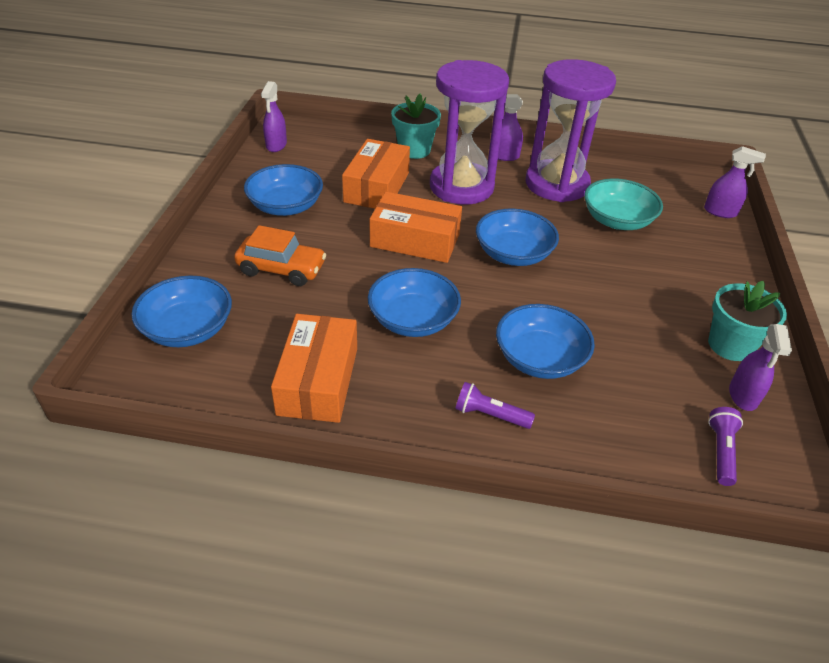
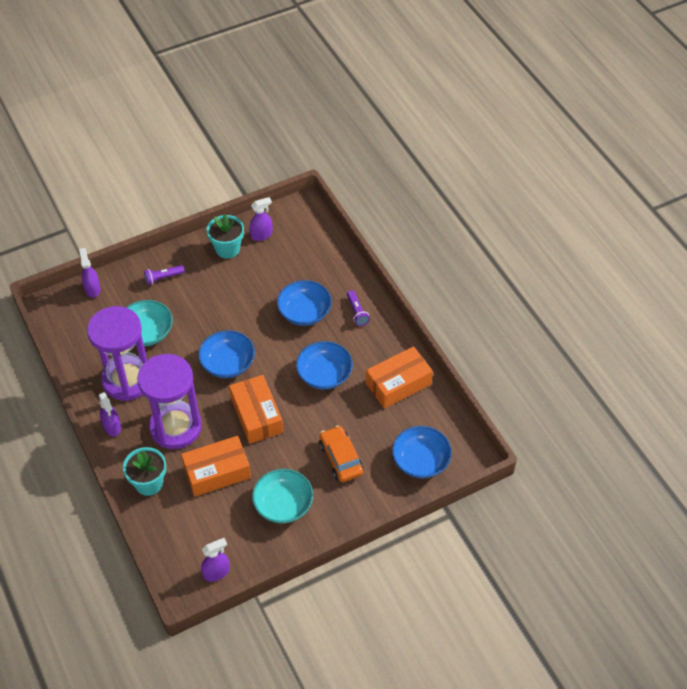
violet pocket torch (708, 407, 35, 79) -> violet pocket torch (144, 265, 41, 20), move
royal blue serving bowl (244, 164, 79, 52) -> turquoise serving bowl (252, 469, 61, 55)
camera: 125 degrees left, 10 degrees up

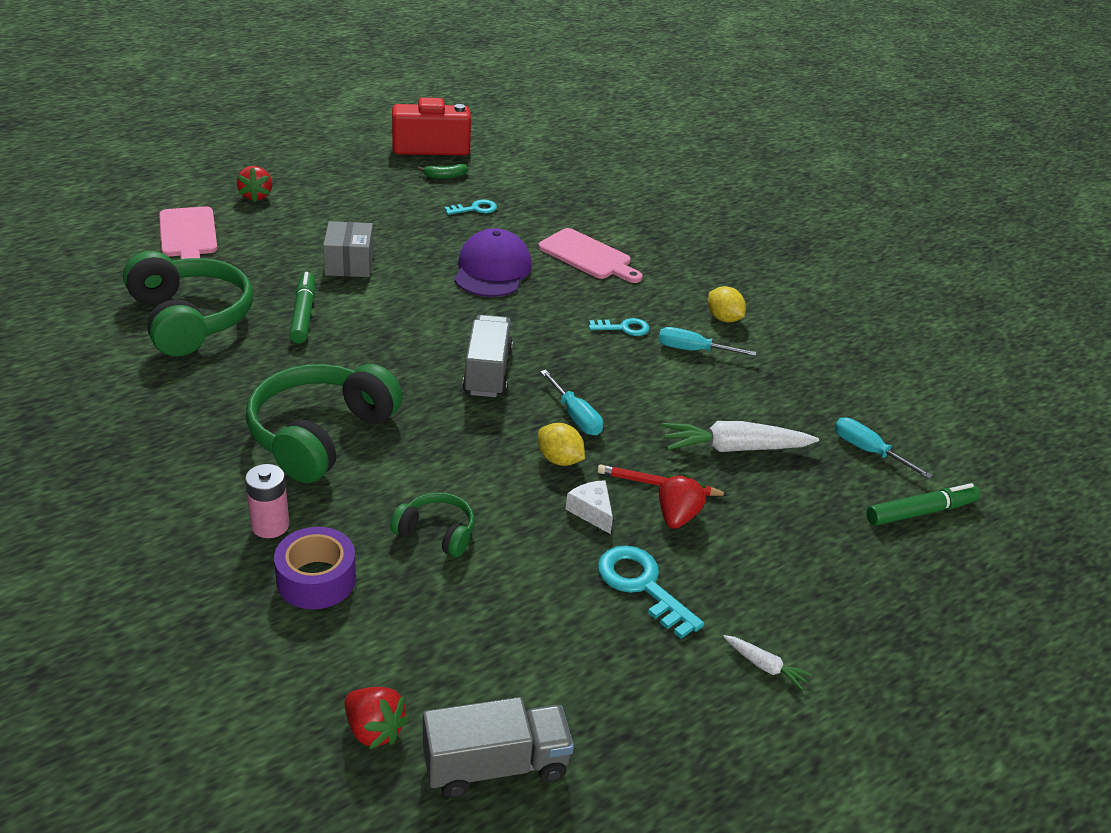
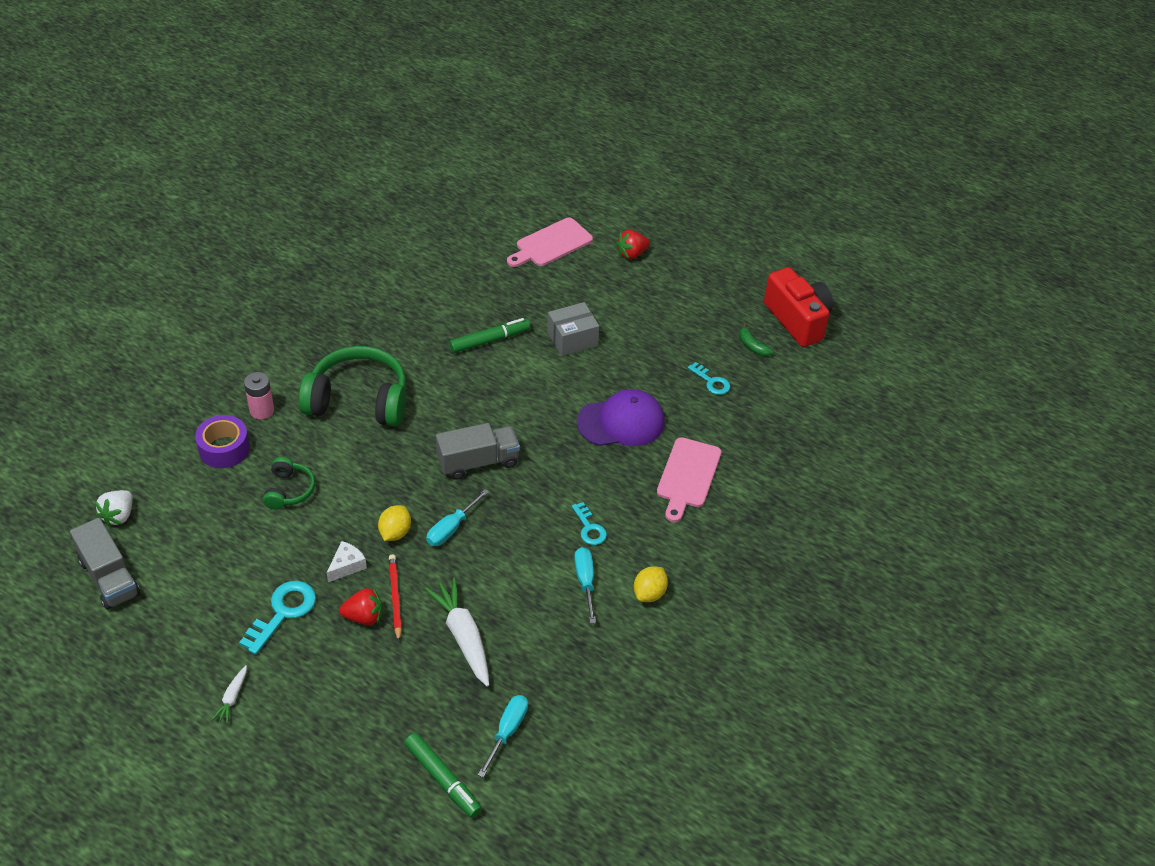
scarlet strawberry (345, 687, 64, 62) -> snow-white strawberry (95, 490, 38, 37)
emerald over-ear headphones (123, 251, 130, 105) -> none
camera: 70 degrees right, 10 degrees up

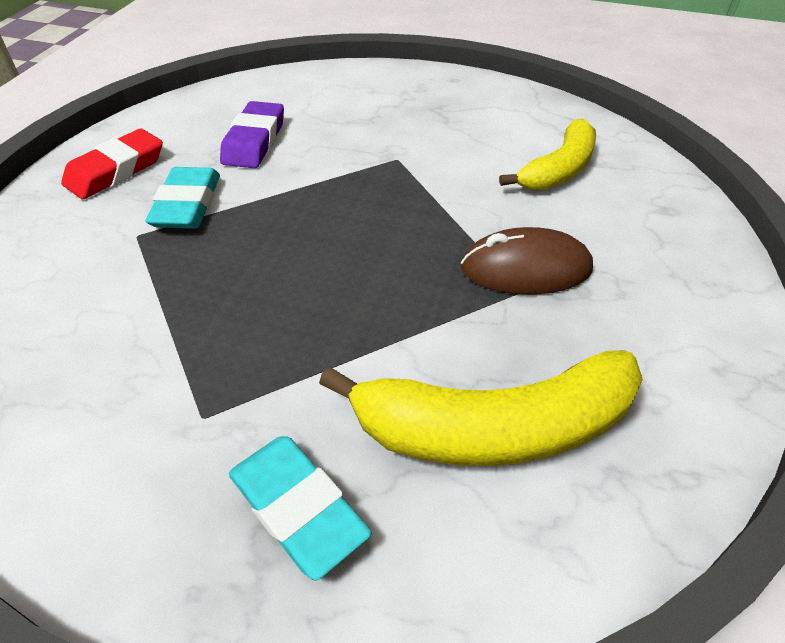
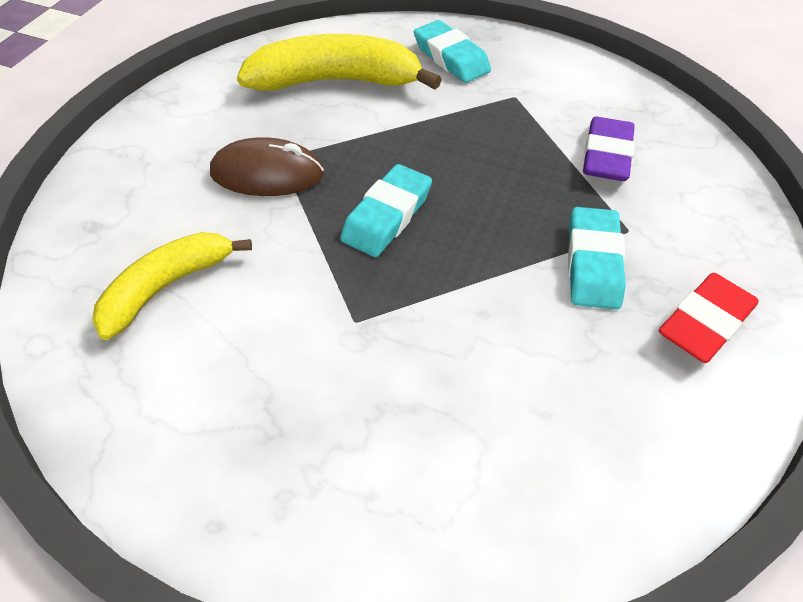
none -> turquoise eraser (340, 164, 92, 93)
violet eraser (220, 101, 64, 67) -> violet eraser (583, 117, 52, 64), move
camera: 175 degrees left, 5 degrees up

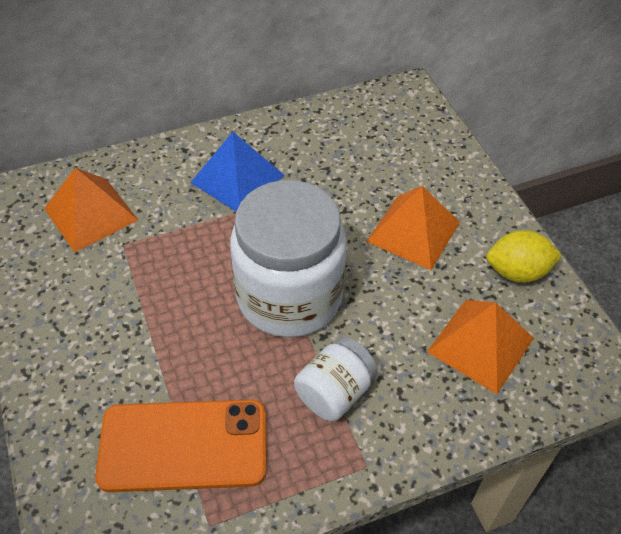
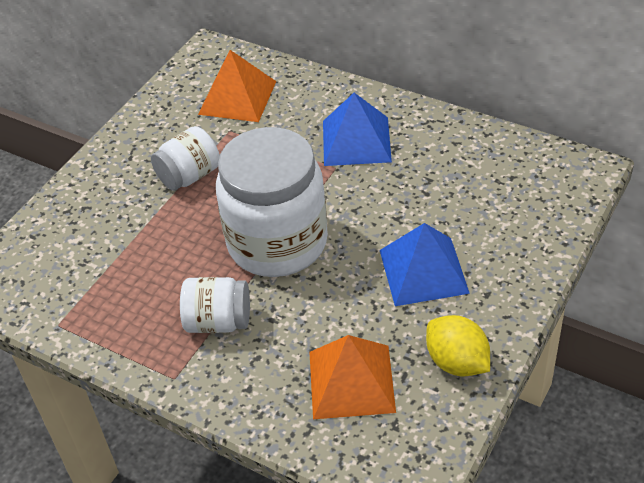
none -> snow-white jam jar (151, 126, 69, 65)
orange-coloured pyramid (366, 186, 94, 84) -> royal blue pyramid (380, 223, 90, 83)
orange-coloured phone (95, 400, 171, 92) -> none
camera: 55 degrees right, 5 degrees down

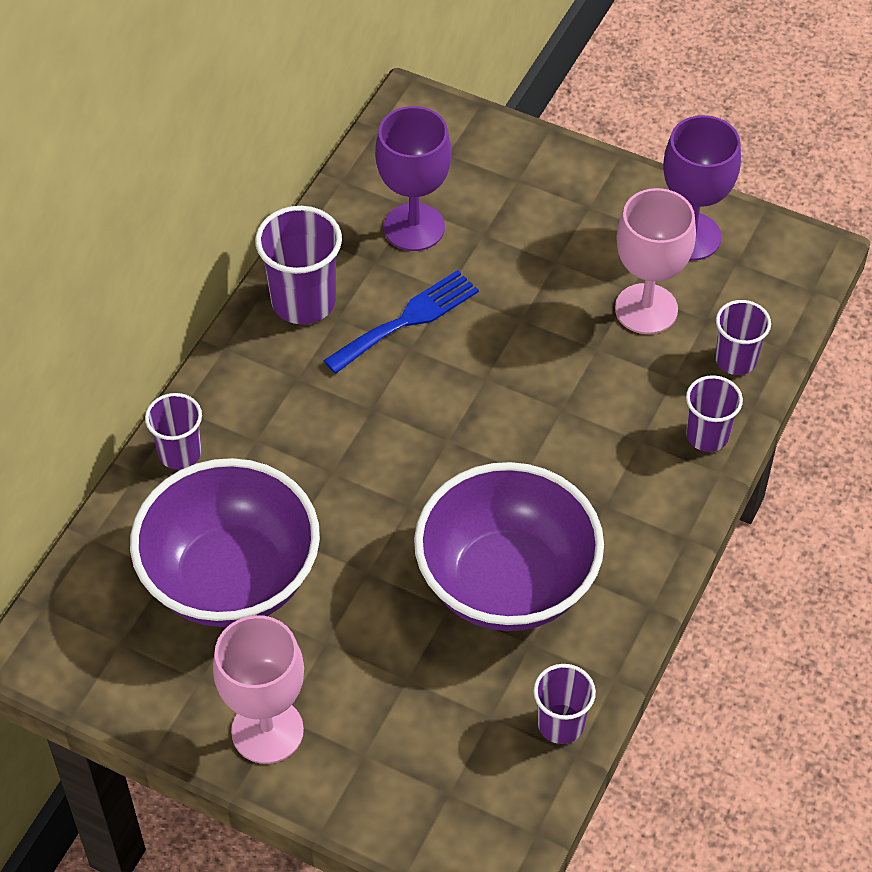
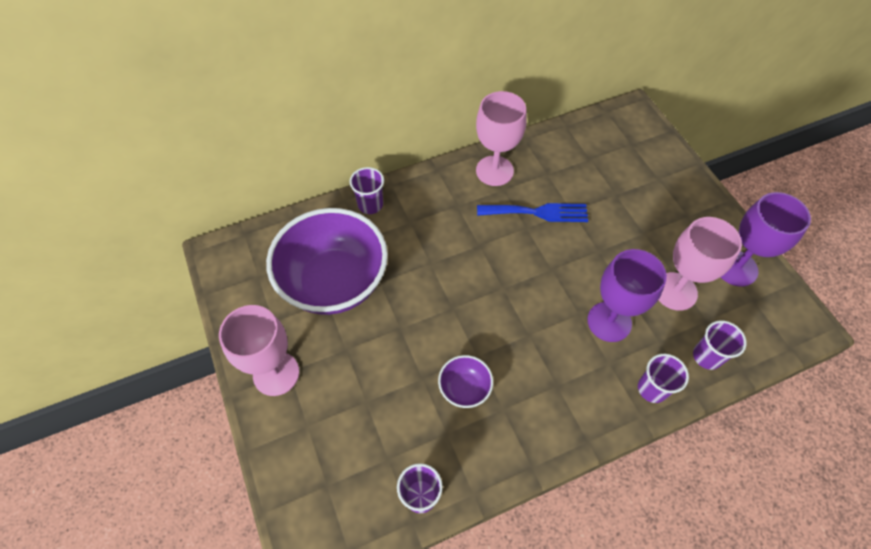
violet serving bowl (414, 462, 190, 169) -> violet serving bowl (438, 355, 55, 53), x0.43
violet cup (255, 206, 87, 118) -> rosy goblet (476, 91, 51, 95)
violet goblet (375, 106, 76, 145) -> violet goblet (587, 249, 80, 93), move
camera: 40 degrees right, 5 degrees up

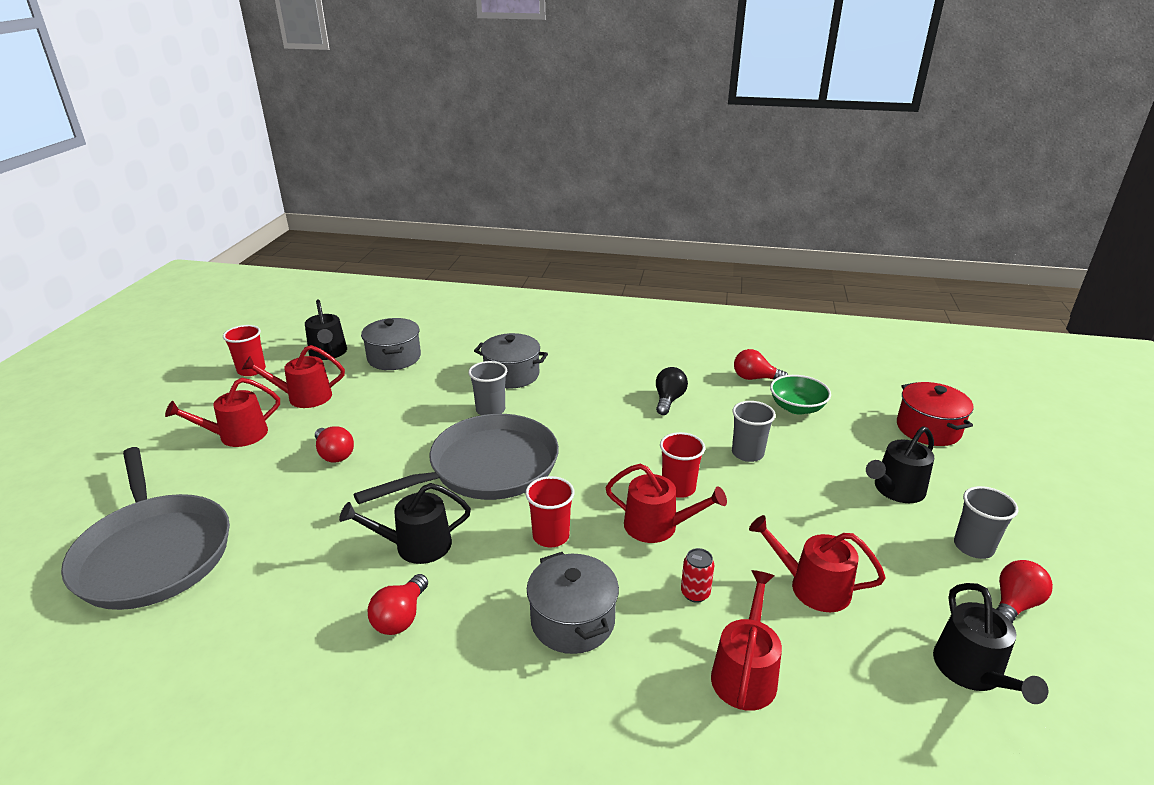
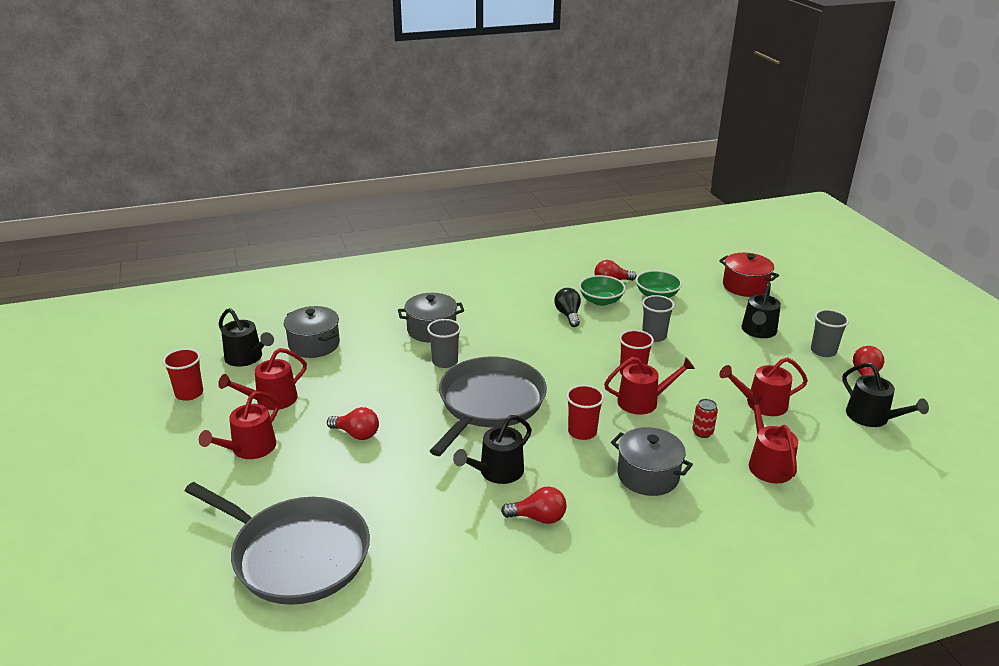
scarlet light bulb (368, 574, 60, 61) -> scarlet light bulb (501, 487, 66, 37), 75 degrees counterclockwise
none -> emerald serving bowl (579, 275, 47, 31)
camera: 30 degrees left, 0 degrees up

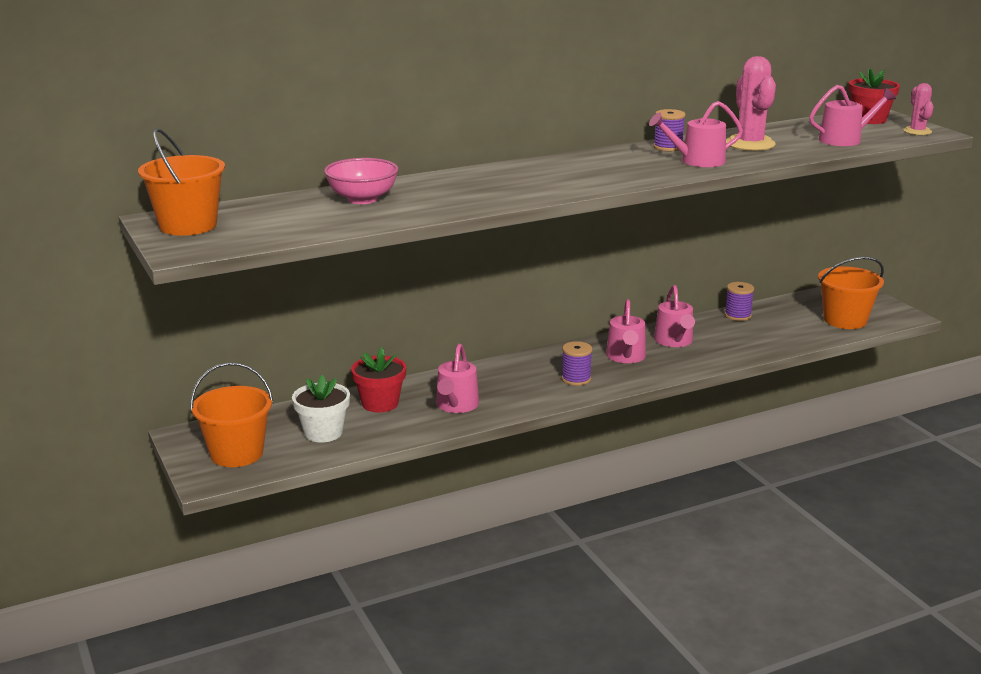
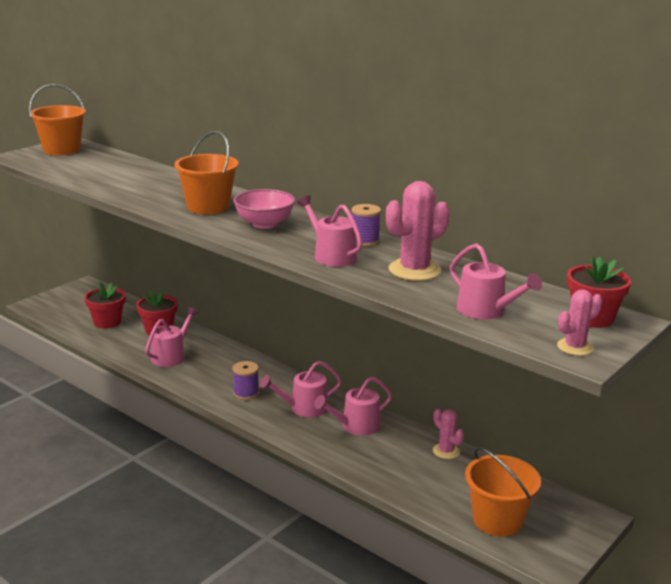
snow-white plant pot (292, 375, 58, 67) -> scarlet plant pot (84, 282, 42, 46)
rosy watering can (436, 344, 43, 69) -> rosy watering can (145, 307, 54, 60), 135 degrees clockwise
orange-coloured sand bucket (190, 362, 83, 105) -> orange-coloured sand bucket (174, 131, 65, 83), move
rosy serving bowl (324, 158, 75, 46) -> rosy serving bowl (233, 189, 62, 40), move
violet reel of thread (725, 282, 29, 39) -> rosy prickly plant (433, 409, 31, 50)
camera: 65 degrees right, 0 degrees up

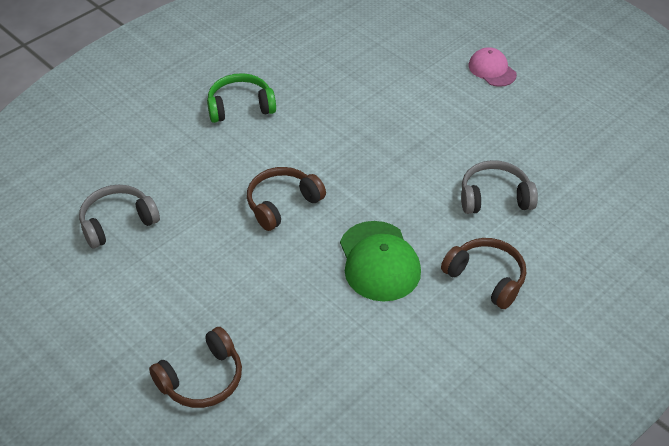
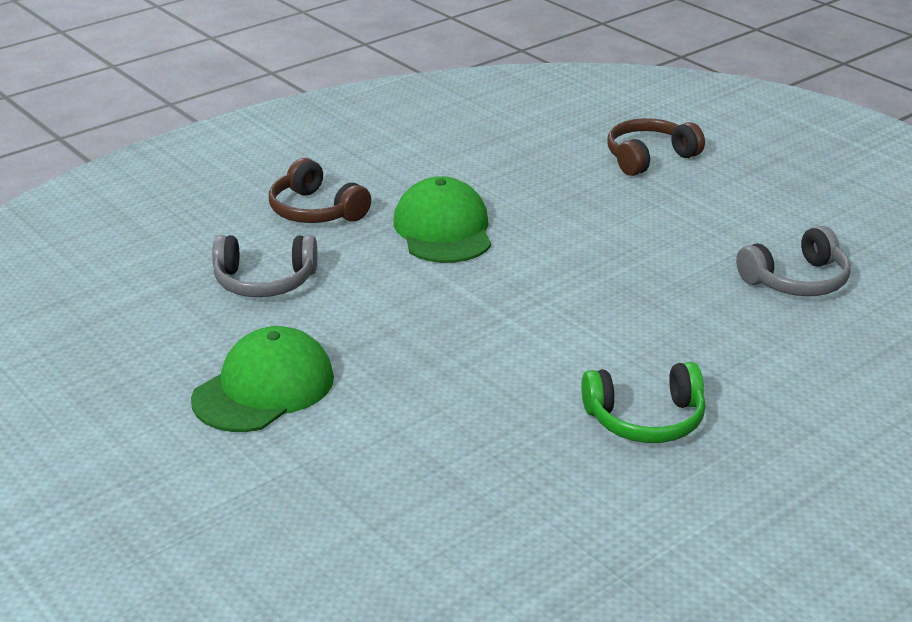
none -> emerald cap (191, 326, 143, 106)
dark brown over-ear headphones (247, 167, 79, 64) -> none
rosy cap (469, 47, 48, 40) -> none
camera: 175 degrees left, 15 degrees down

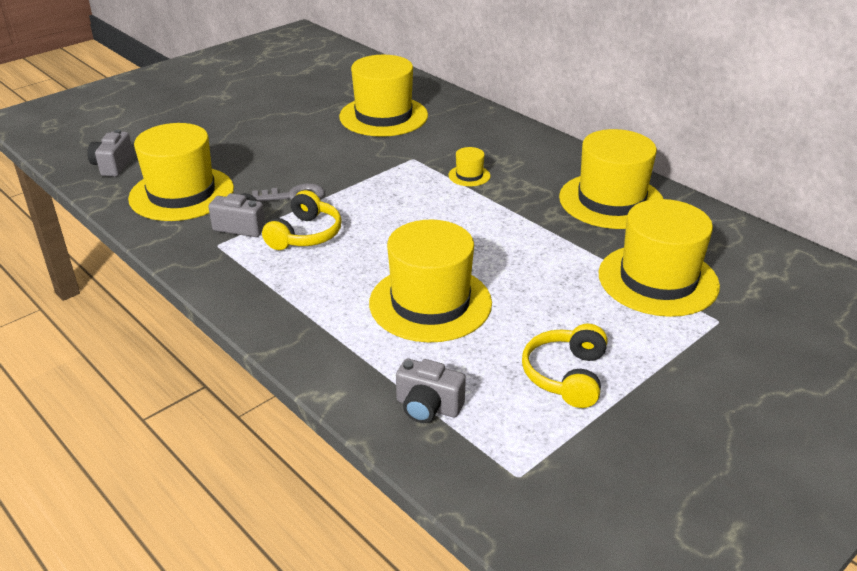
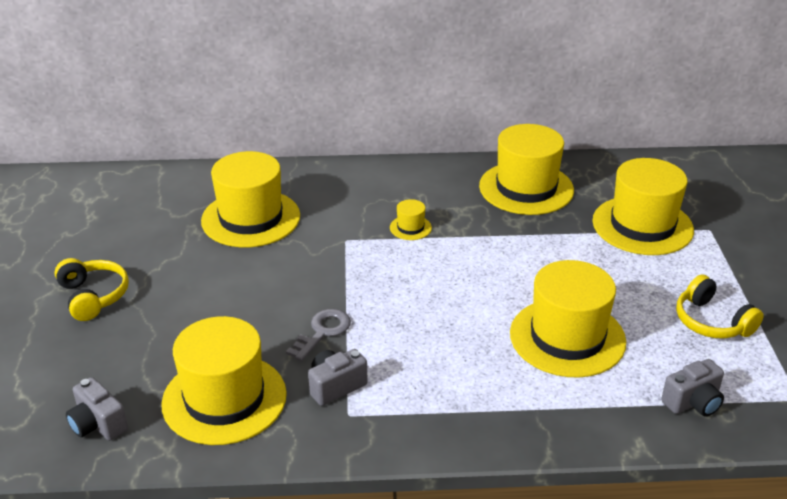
bright yellow over-ear headphones (262, 190, 80, 60) -> bright yellow over-ear headphones (55, 258, 74, 63), move
camera: 50 degrees left, 0 degrees up

